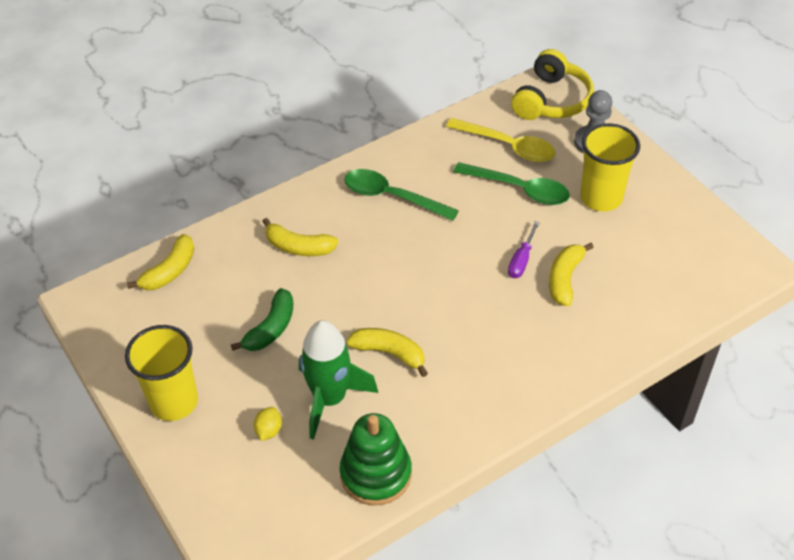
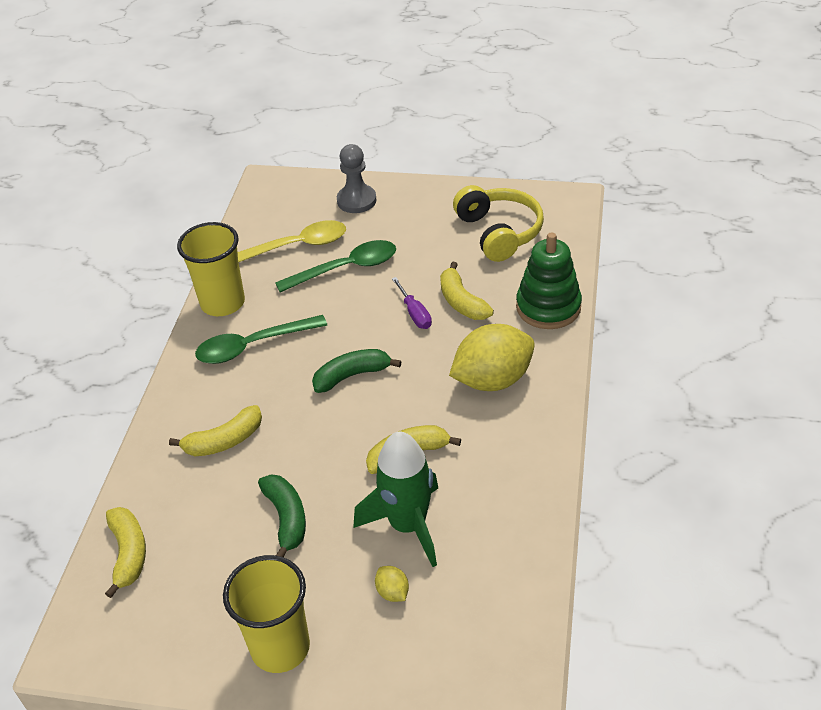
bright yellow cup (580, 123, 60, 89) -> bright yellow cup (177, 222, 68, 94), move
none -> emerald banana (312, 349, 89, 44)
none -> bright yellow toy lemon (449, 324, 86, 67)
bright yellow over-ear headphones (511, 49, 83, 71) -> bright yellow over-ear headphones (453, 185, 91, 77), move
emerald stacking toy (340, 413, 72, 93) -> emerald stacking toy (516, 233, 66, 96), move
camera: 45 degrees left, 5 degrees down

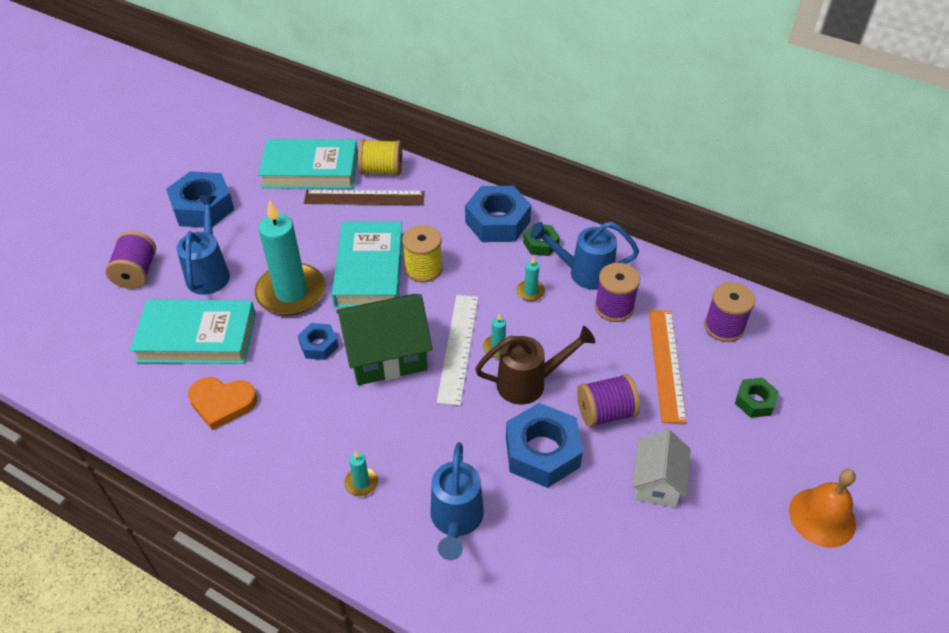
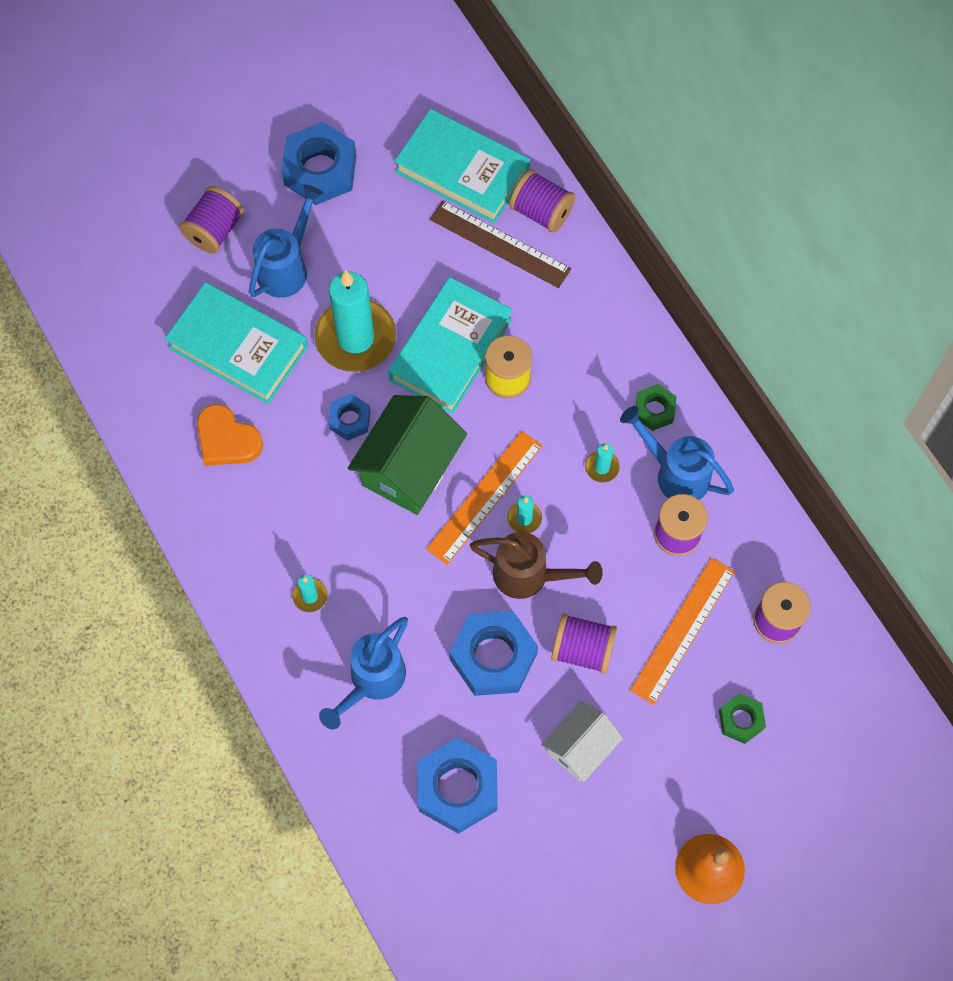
emerald toy house (336, 294, 97, 91) -> emerald toy house (348, 395, 119, 120), 75 degrees counterclockwise
royal blue hexagon nut (465, 186, 66, 56) -> royal blue hexagon nut (418, 738, 80, 96), move
snow-white ruler (437, 295, 41, 111) -> orange-coloured ruler (426, 431, 117, 134)
bright yellow reel of thread (358, 139, 44, 37) -> violet reel of thread (509, 170, 66, 63)
camera: 30 degrees right, 20 degrees up

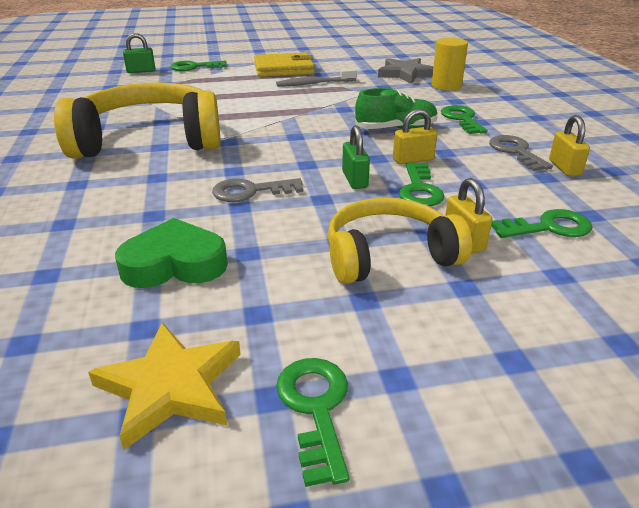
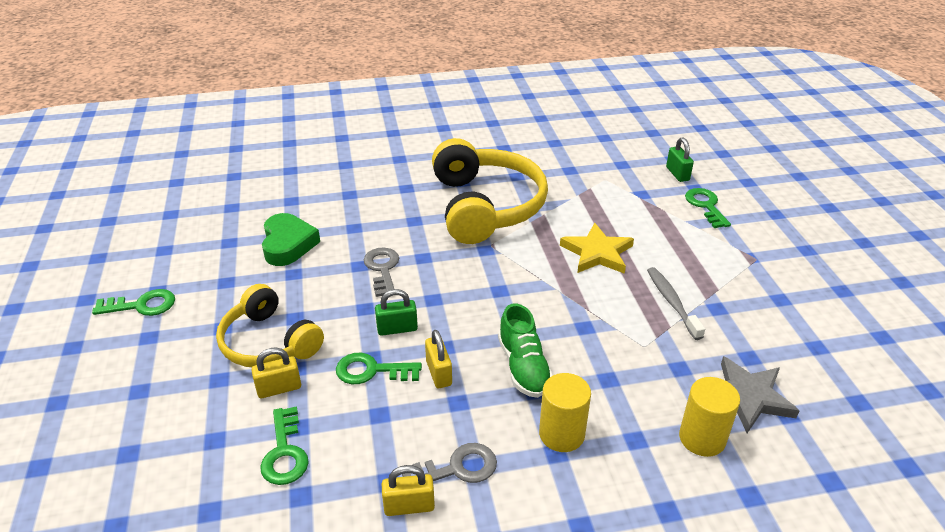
bright yellow over-ear headphones (328, 198, 144, 86) -> bright yellow over-ear headphones (216, 284, 108, 83), 150 degrees clockwise
emerald door key (441, 105, 46, 29) -> bright yellow cylinder shape (539, 373, 52, 79)
bright yellow star shape (88, 322, 153, 128) -> bright yellow star shape (560, 223, 74, 51), move
bright yellow card wallet (254, 53, 61, 24) -> none
camera: 90 degrees right, 5 degrees up

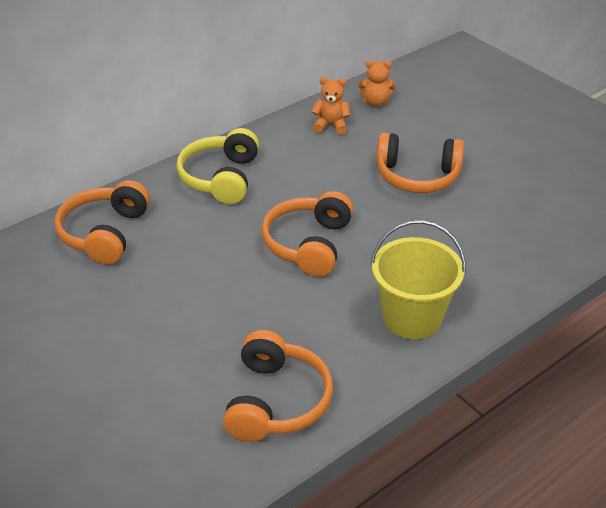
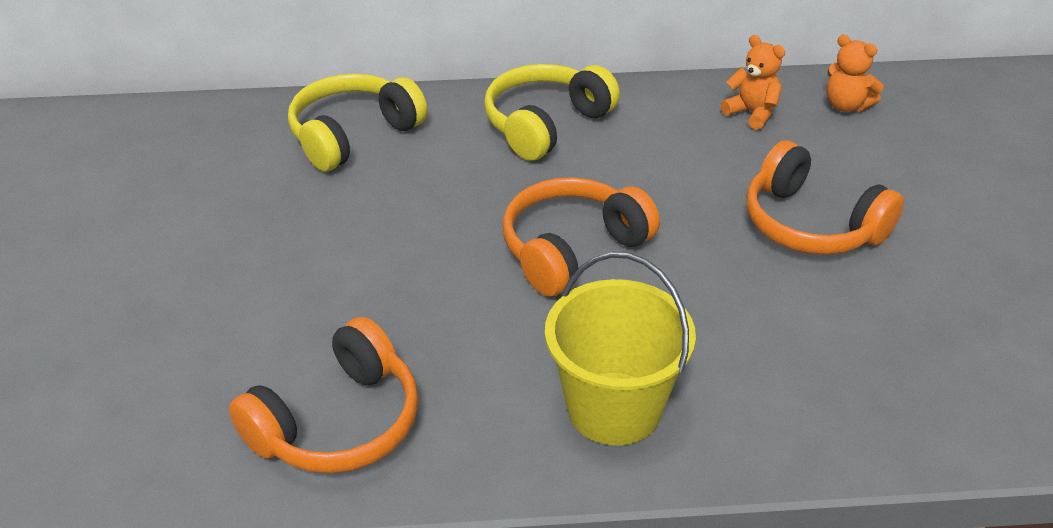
orange-coloured over-ear headphones (55, 180, 95, 84) -> bright yellow over-ear headphones (288, 73, 139, 98)
camera: 35 degrees right, 0 degrees up

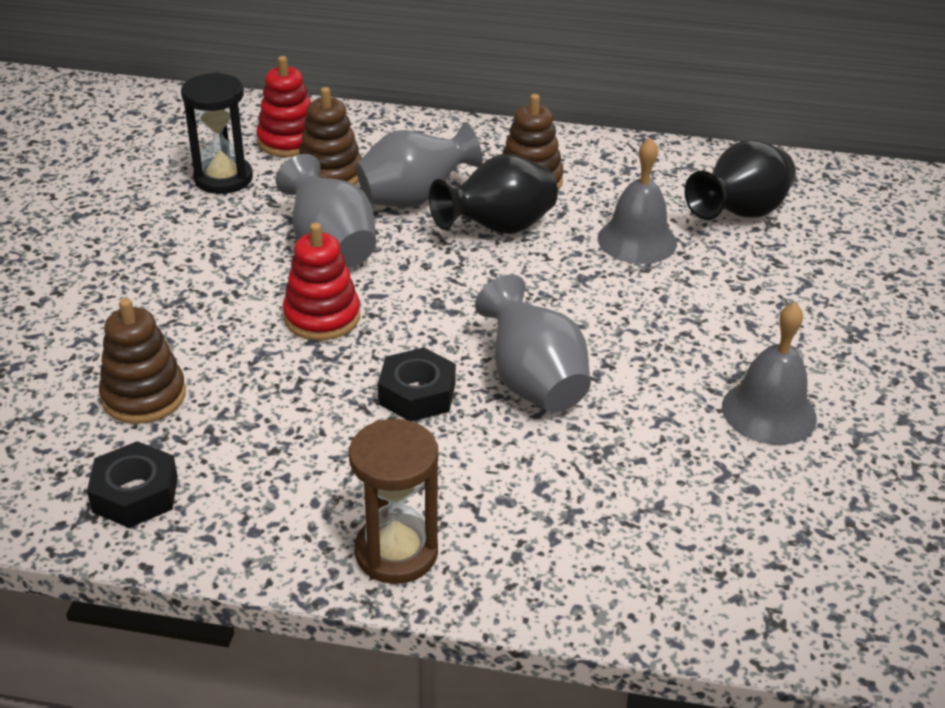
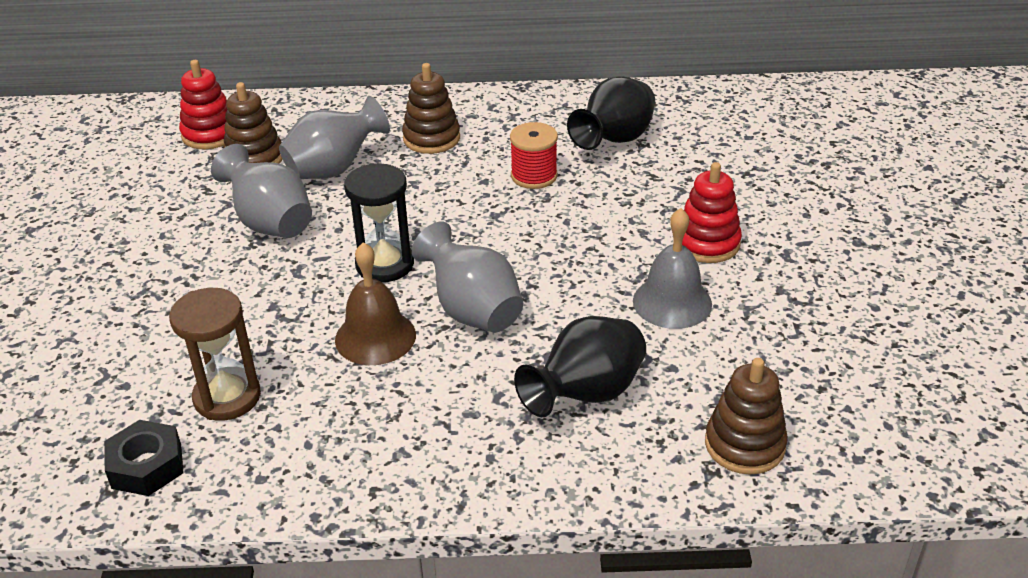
dark brown hourglass (349, 419, 89, 165) -> dark brown hourglass (169, 288, 92, 133), move
jet-black hexagon nut (378, 347, 78, 74) -> dark brown hand bell (335, 242, 81, 123)
jet-black hourglass (181, 72, 72, 122) -> jet-black hourglass (344, 163, 70, 119), move
gray hand bell (598, 138, 79, 126) -> scarlet reel of thread (510, 122, 48, 67)
jet-black flower vase (429, 154, 129, 80) -> jet-black flower vase (514, 316, 132, 101), move
scarlet stacking toy (283, 223, 77, 117) -> scarlet stacking toy (682, 162, 60, 101), move
dark brown stacking toy (99, 298, 87, 126) -> dark brown stacking toy (705, 358, 83, 116), move
camera: 10 degrees left, 0 degrees up

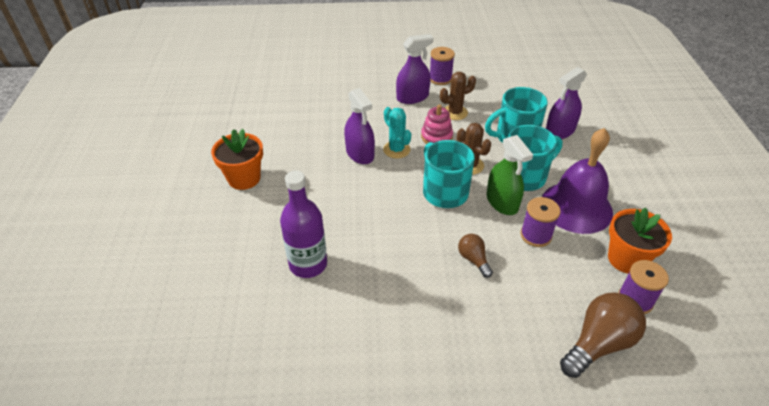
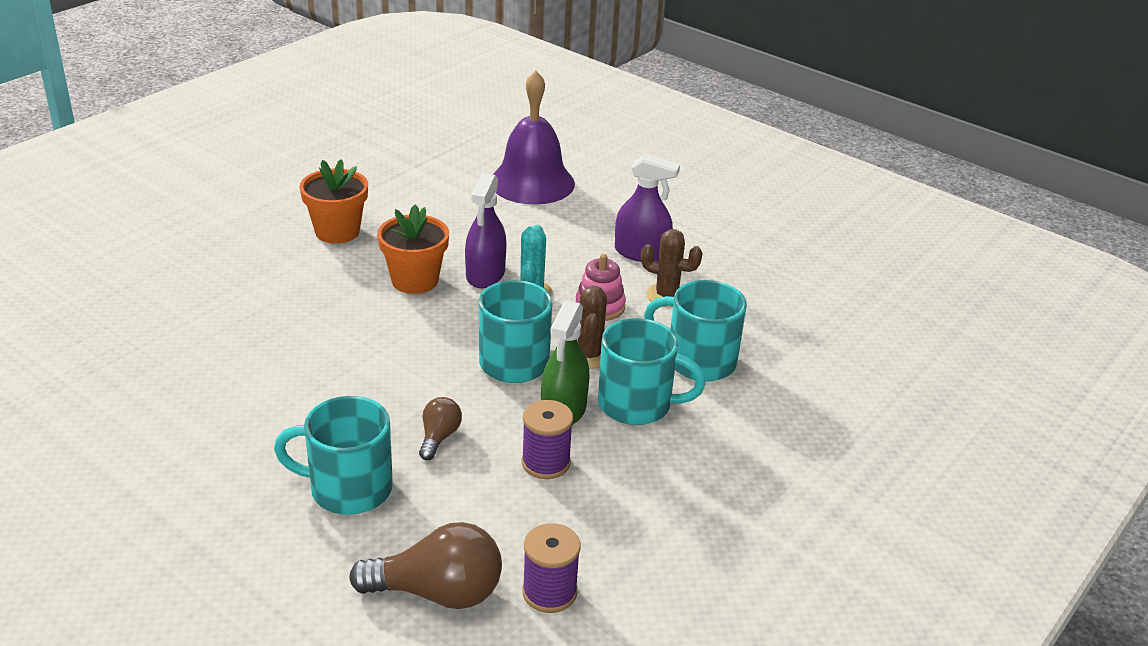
none -> turquoise tea mug (274, 396, 119, 119)
orange-coloured plant pot (608, 207, 64, 67) -> orange-coloured plant pot (377, 205, 72, 89), move
violet hand bell (542, 128, 71, 106) -> violet hand bell (493, 71, 82, 134), move
violet drink bottle (280, 171, 47, 107) -> none
violet reel of thread (430, 47, 25, 38) -> none
violet sprayer (546, 67, 41, 72) -> none
camera: 40 degrees right, 10 degrees down

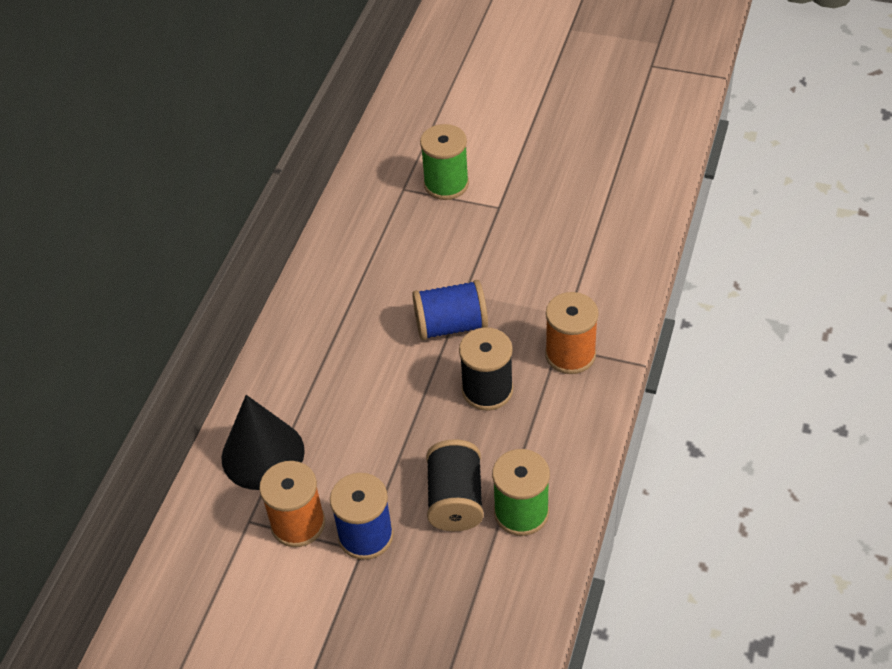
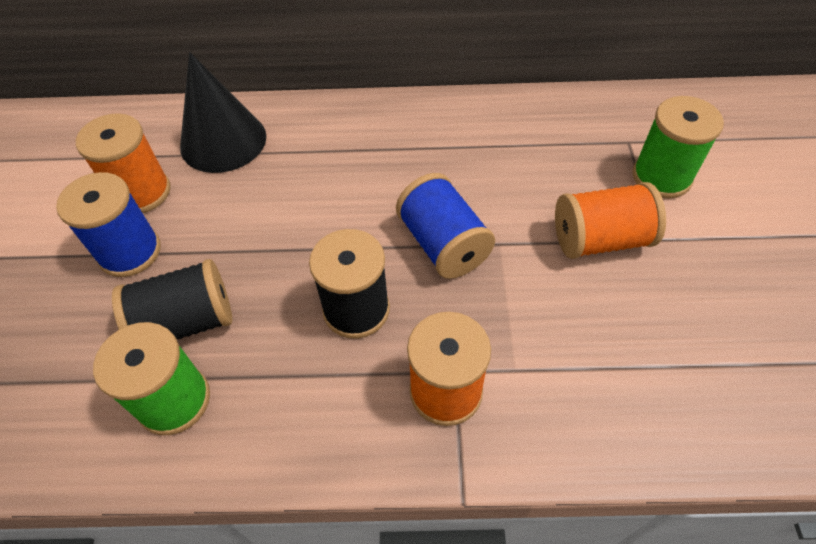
none -> orange-coloured reel of thread (555, 182, 111, 77)
camera: 70 degrees right, 5 degrees up

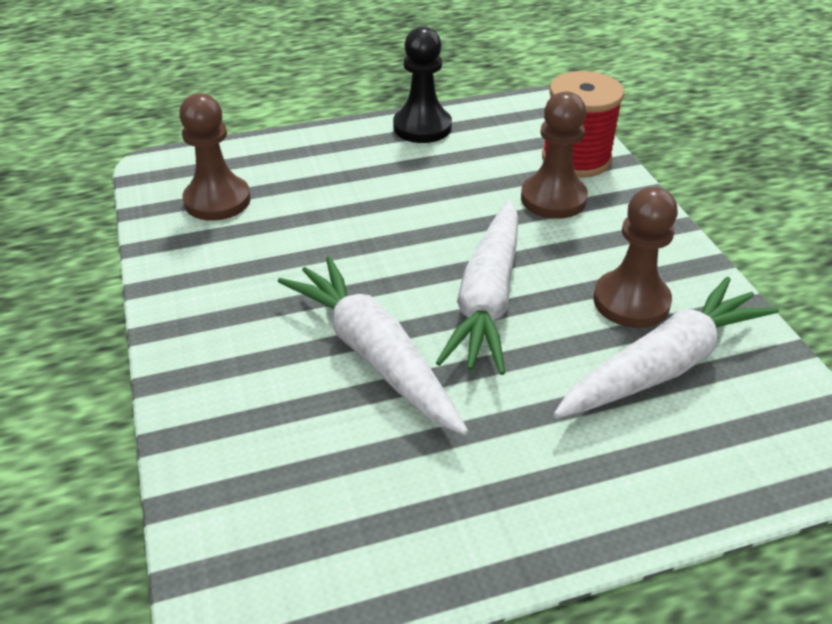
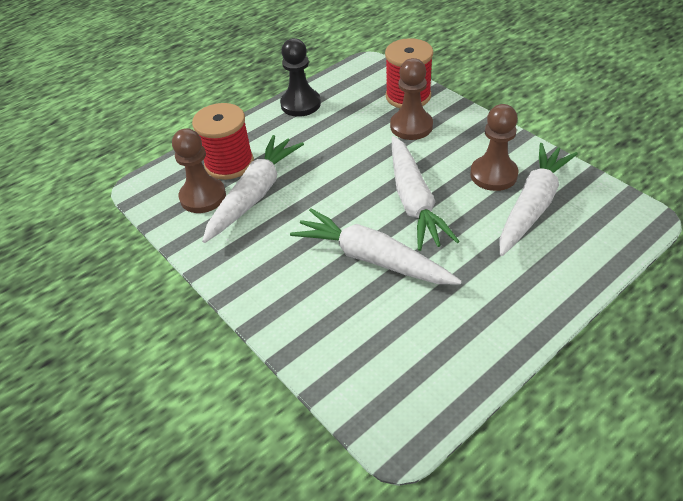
none -> scarlet reel of thread (192, 103, 62, 77)
none -> snow-white carrot (202, 135, 102, 108)
camera: 20 degrees left, 5 degrees up

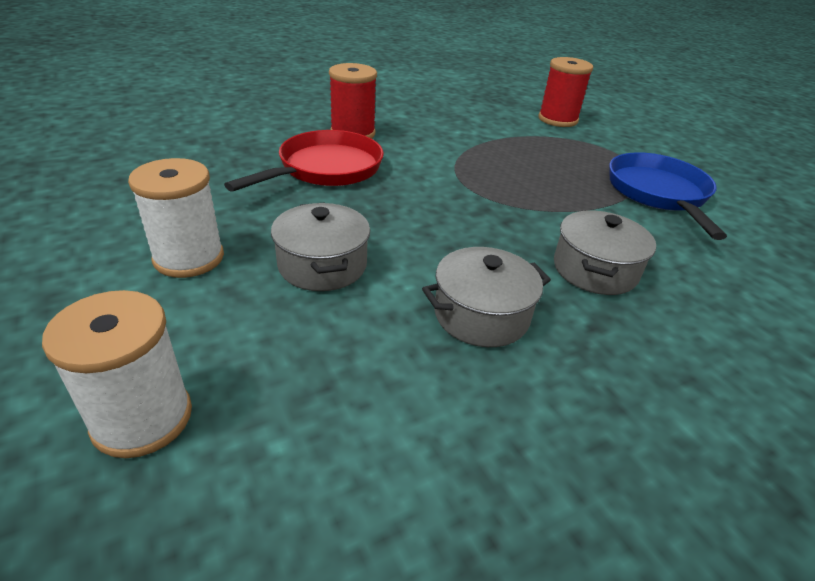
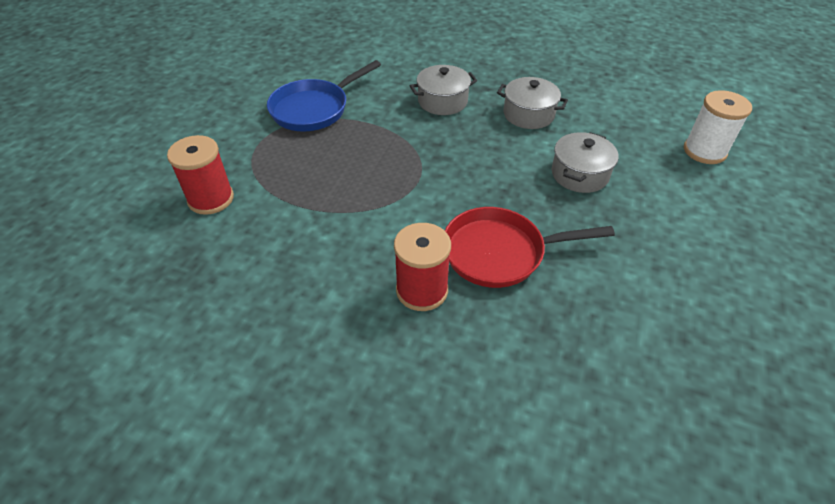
snow-white reel of thread (128, 158, 96, 120) -> none
camera: 130 degrees left, 10 degrees up

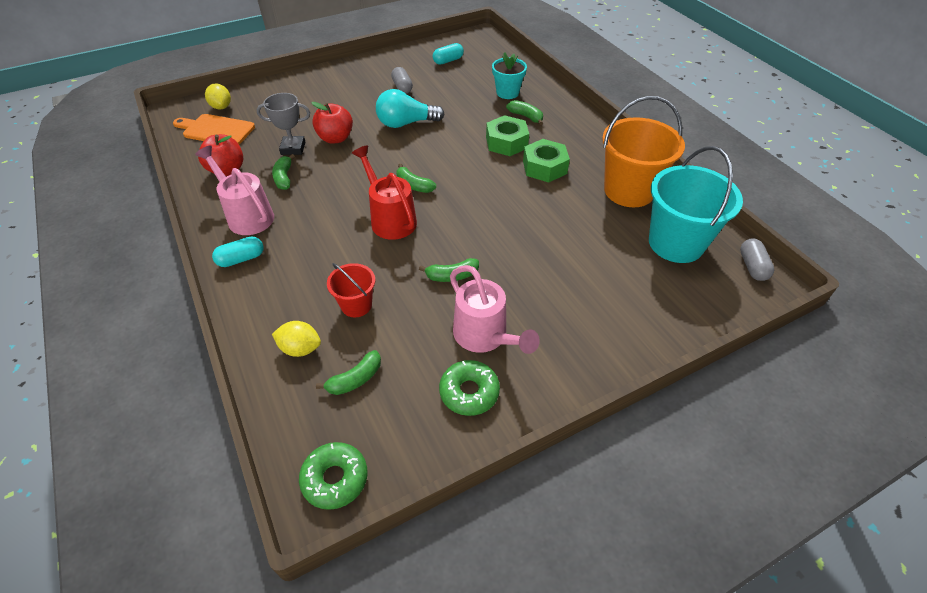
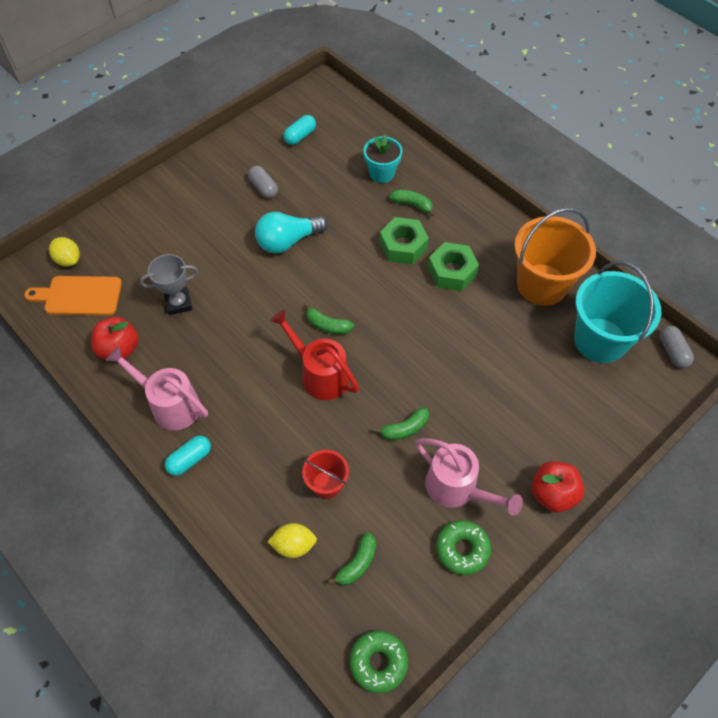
scarlet apple (311, 102, 42, 42) -> scarlet apple (532, 461, 52, 51), move
emerald banana (272, 154, 23, 36) -> none
camera: 15 degrees left, 10 degrees up

